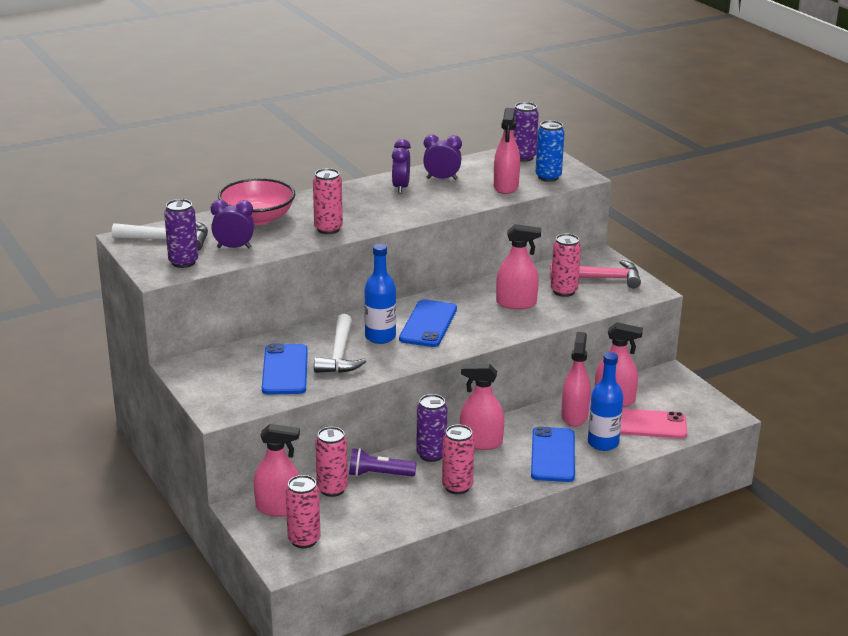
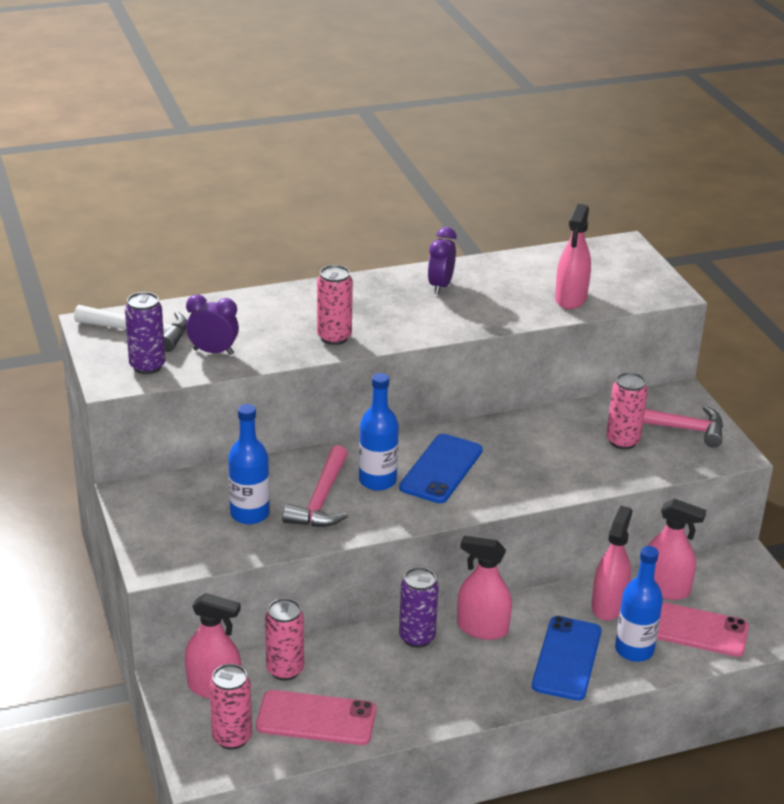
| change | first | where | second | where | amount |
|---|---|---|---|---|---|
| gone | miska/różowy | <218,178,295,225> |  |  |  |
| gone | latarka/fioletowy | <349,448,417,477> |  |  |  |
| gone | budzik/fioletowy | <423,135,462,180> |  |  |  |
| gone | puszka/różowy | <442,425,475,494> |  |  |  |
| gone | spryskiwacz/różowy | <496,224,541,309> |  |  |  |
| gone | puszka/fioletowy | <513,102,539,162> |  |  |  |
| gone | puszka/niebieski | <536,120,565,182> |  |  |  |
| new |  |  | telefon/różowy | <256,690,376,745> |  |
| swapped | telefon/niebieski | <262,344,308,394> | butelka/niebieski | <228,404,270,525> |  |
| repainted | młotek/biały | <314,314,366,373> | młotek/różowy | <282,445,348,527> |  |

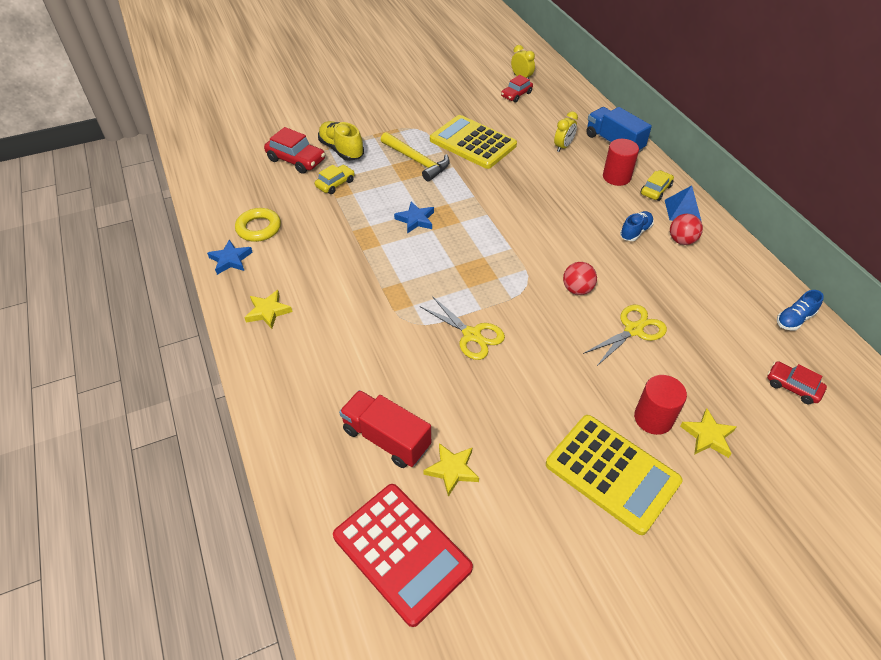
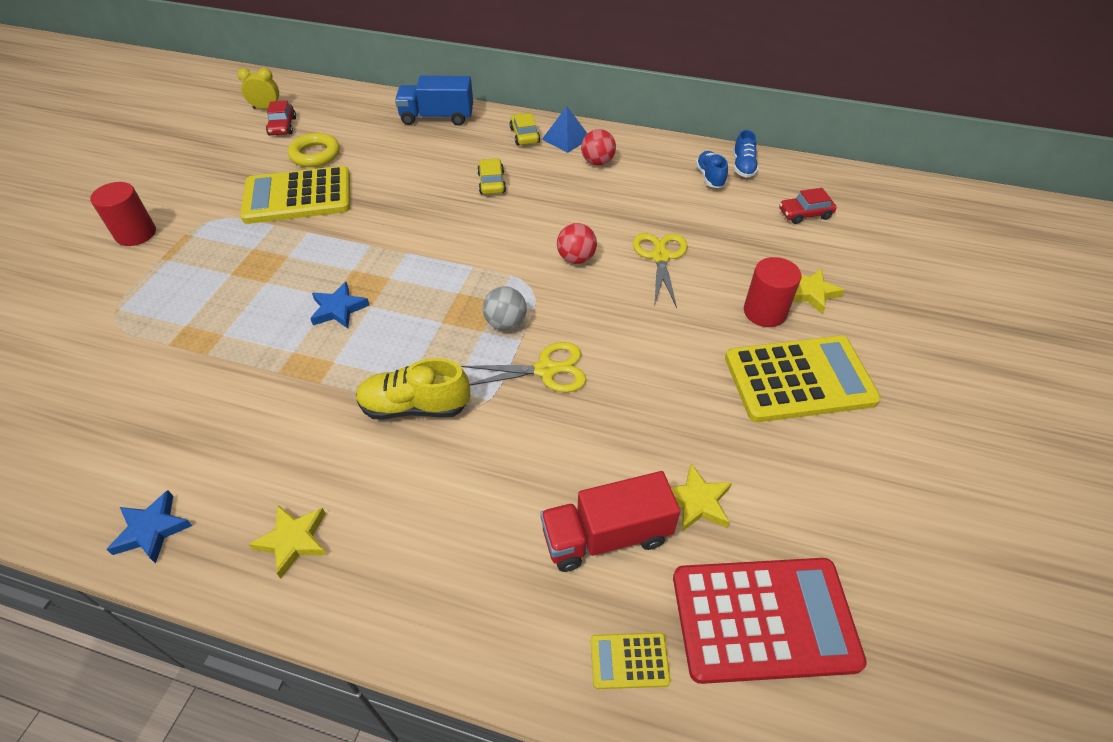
| change | first | where | second | where | amount |
|---|---|---|---|---|---|
| gone | samochód/czerwony | <264,127,325,174> |  |  |  |
| gone | młotek/żółty | <381,132,450,181> |  |  |  |
| gone | budzik/żółty | <554,111,578,152> |  |  |  |
| new |  |  | piłka/szary | <483,286,527,330> |  |
| new |  |  | kalkulator/żółty | <591,633,671,689> |  |
| shifted | pierścień/żółty | <235,208,281,242> |  | <288,133,340,167> |  |
| shifted | samochód/żółty | <315,165,355,194> |  | <477,158,506,194> |  |
| shifted | but/żółty | <318,121,364,161> |  | <356,358,470,420> |  |
| shifted | walec/czerwony | <603,139,639,186> |  | <90,182,156,246> |  |
| shifted | but/niebieski | <620,211,654,241> |  | <696,151,728,188> |  |

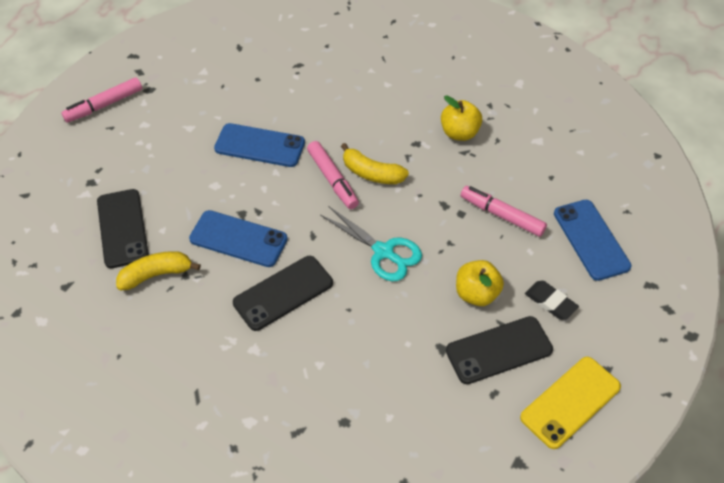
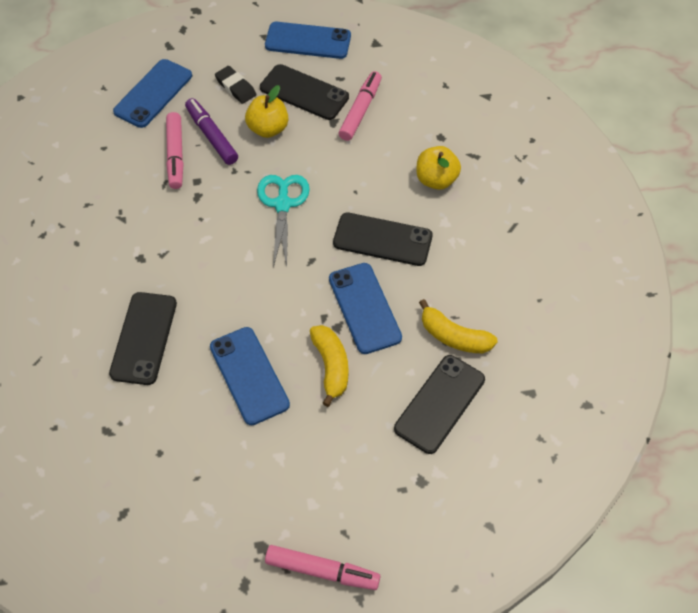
| change | first | where | second | where | amount |
|---|---|---|---|---|---|
| new |  |  | telefon/czarny | <109,292,177,385> |  |
| new |  |  | flamaster/fioletowy | <185,98,238,165> |  |
| shifted | flamaster/różowy | <307,141,359,209> |  | <339,71,382,141> |  |
| shifted | banan/żółty | <341,143,409,184> |  | <310,325,348,407> |  |
| shifted | jabłko/żółty | <441,95,482,141> |  | <417,146,461,190> |  |
| repainted | telefon/żółty | <520,357,621,449> | telefon/niebieski | <265,22,351,59> |  |
| rotated | gumka do mazania/czarny | <525,281,579,320> |  | <215,66,256,104> | 45 degrees counterclockwise |

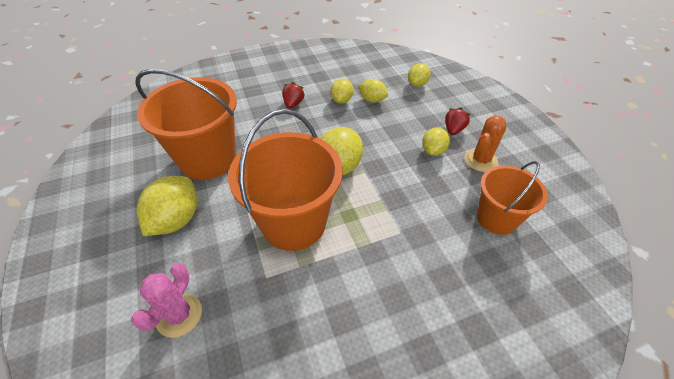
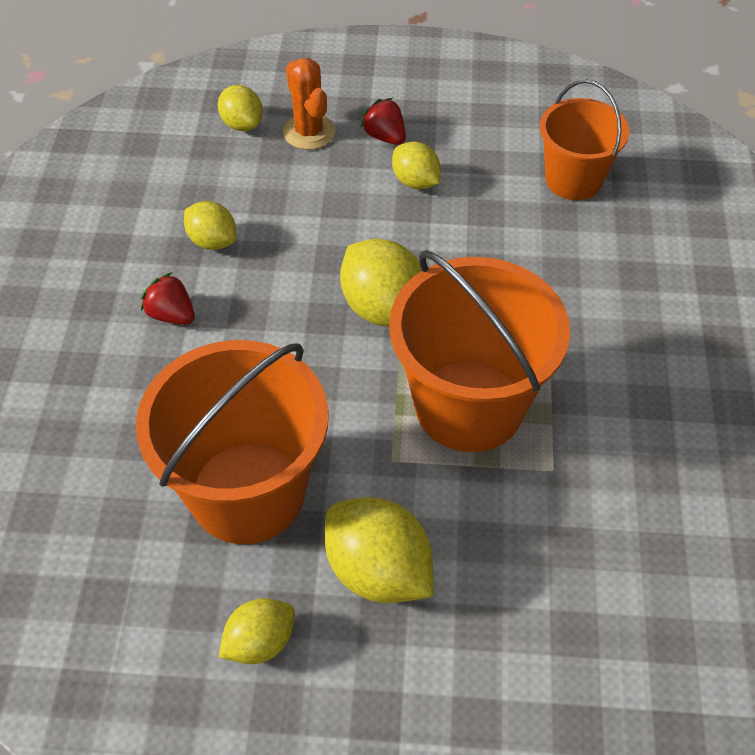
| change | first | where | second | where | amount |
|---|---|---|---|---|---|
| gone | kaktus/różowy | <131,263,202,338> |  |  |  |
| shifted | cytryna/żółty | <358,79,388,103> |  | <219,598,295,664> |  |
| shifted | kaktus/pomarańczowy | <464,115,506,172> |  | <283,58,335,150> |  |

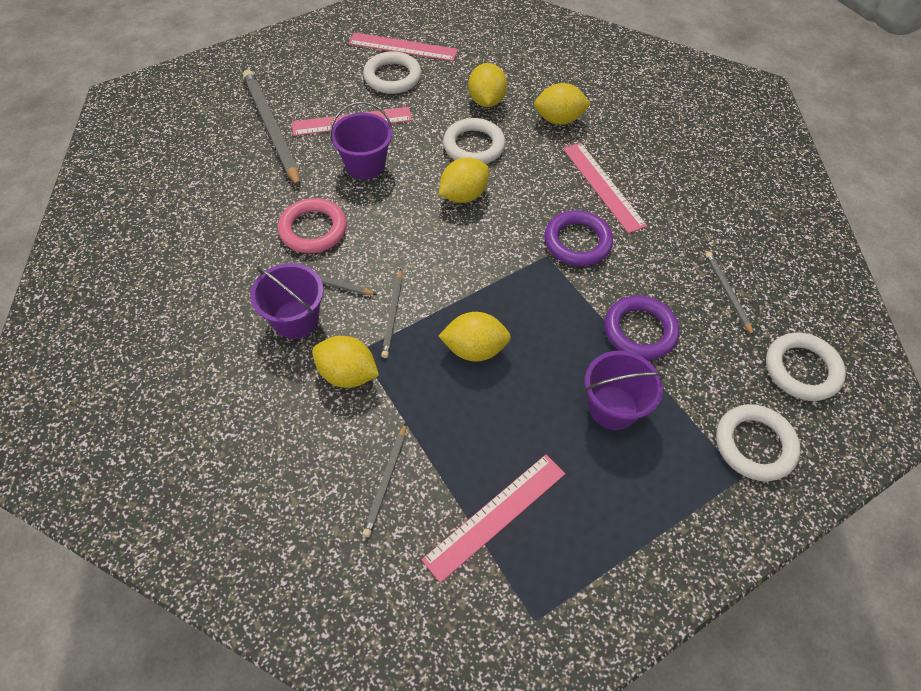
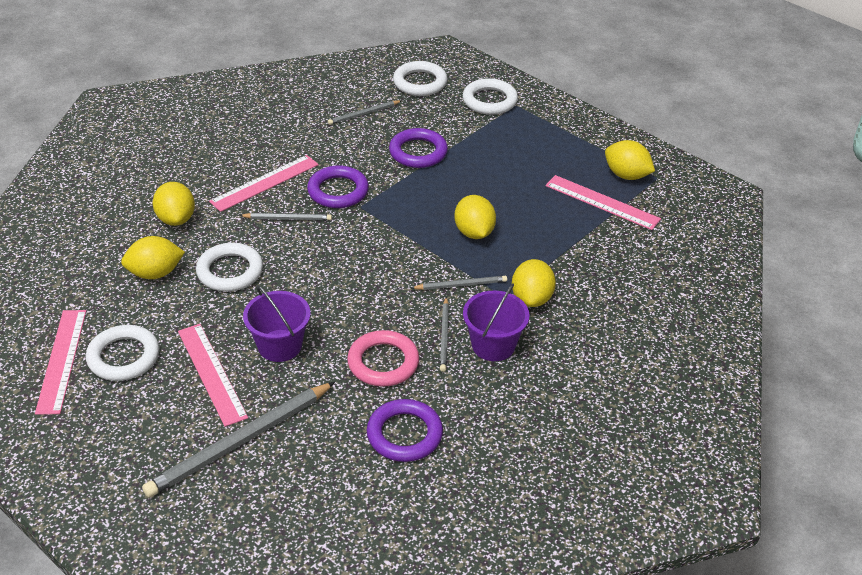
| change | first | where | second | where | amount |
|---|---|---|---|---|---|
| gone | wiadro/fioletowy | <585,351,664,430> |  |  |  |
| new |  |  | pierścień/fioletowy | <367,399,443,462> |  |
| shifted | ołówek/szary | <363,423,406,537> |  | <239,213,332,220> |  |
| shifted | cytryna/żółty | <439,157,489,203> |  | <605,140,655,180> |  |

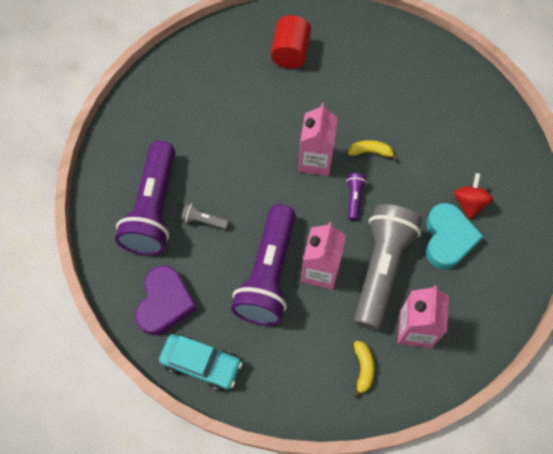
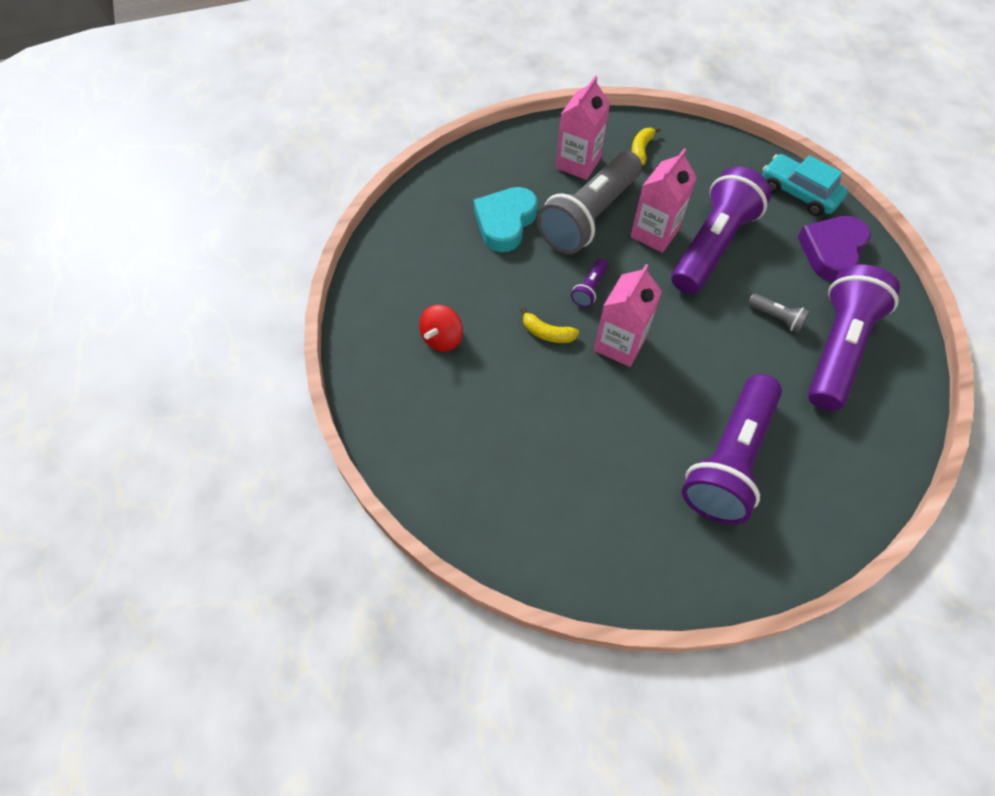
| change | first | where | second | where | amount |
|---|---|---|---|---|---|
| gone | walec/czerwony | <271,15,311,69> |  |  |  |
| new |  |  | latarka/fioletowy | <682,374,782,525> |  |
| shifted | bączek/czerwony | <454,173,493,220> |  | <419,305,463,352> |  |

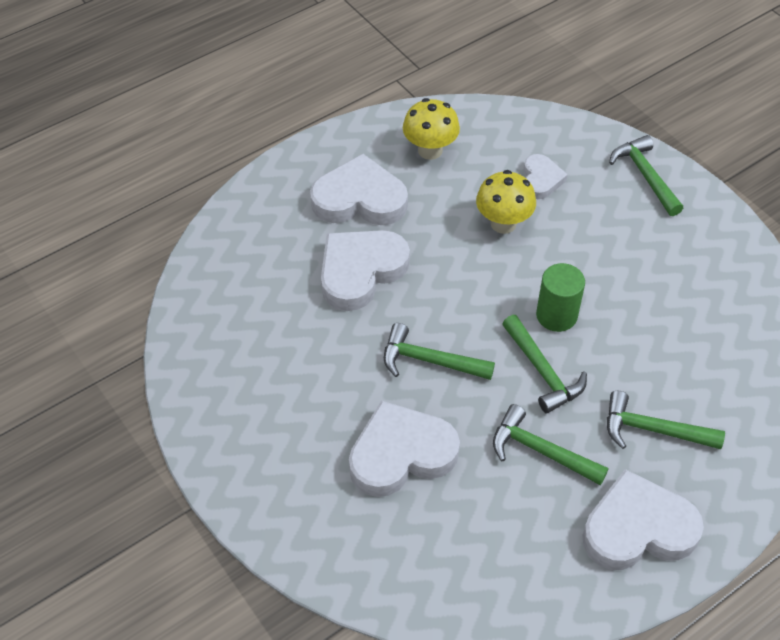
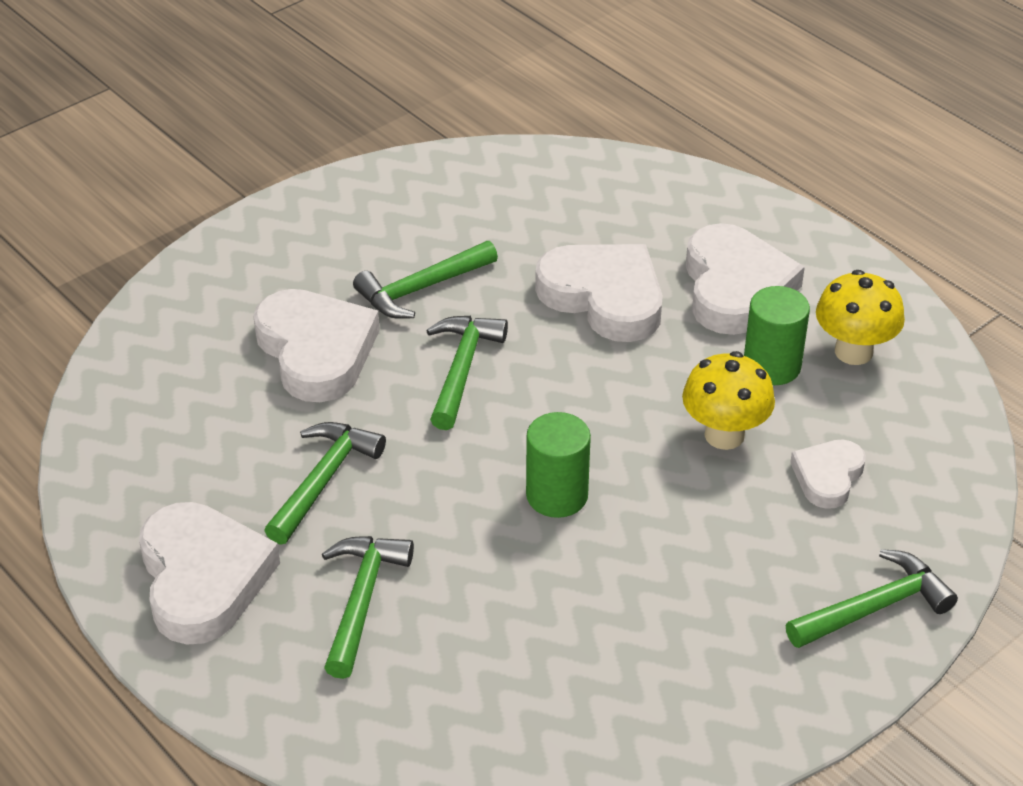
| change | first | where | second | where | amount |
|---|---|---|---|---|---|
| new |  |  | walec/zielony | <744,286,810,385> |  |
| shifted | młotek/zielony | <502,315,587,413> |  | <353,241,498,319> |  |
| rotated | serce/biały | <524,154,568,199> |  | <790,440,866,509> | 120 degrees clockwise |

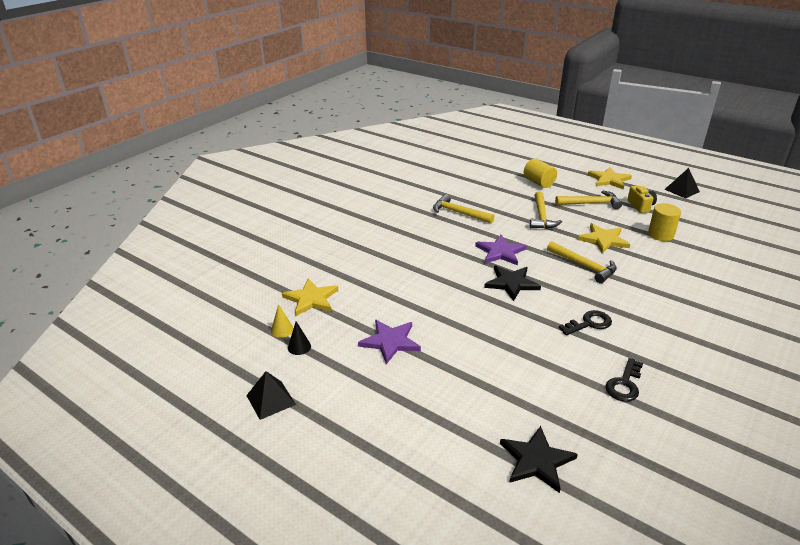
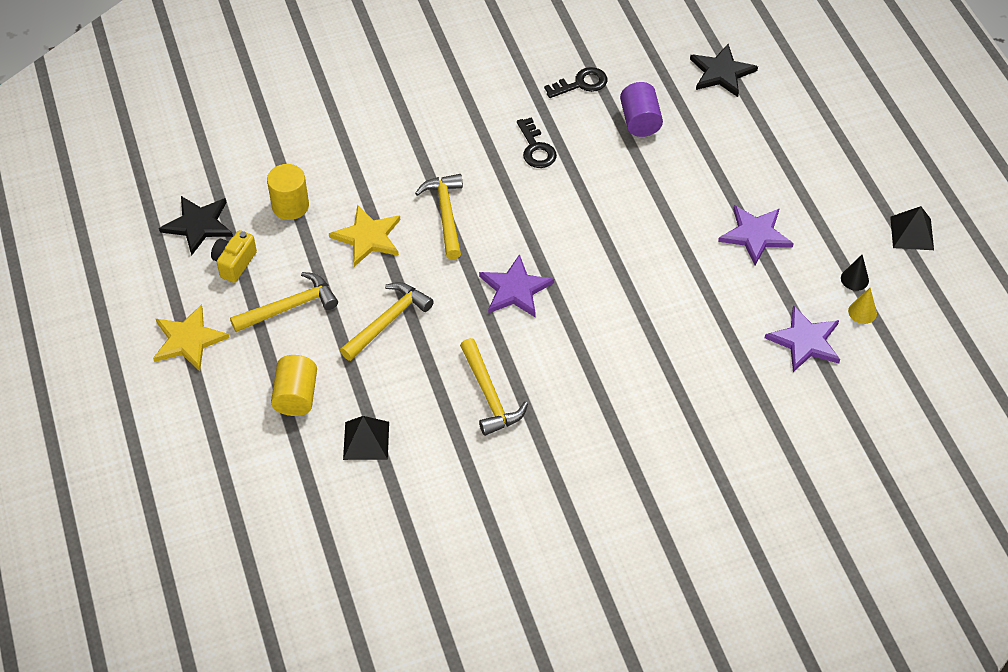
| change | first | where | second | where | amount |
|---|---|---|---|---|---|
| new |  |  | walec/fioletowy | <620,82,663,137> |  |
| shifted | gwiazda/czarny | <484,266,541,301> |  | <159,196,233,256> |  |
| shifted | piramida/czarny | <664,168,700,199> |  | <343,416,389,460> |  |
| repainted | gwiazda/żółty | <282,278,338,316> | gwiazda/fioletowy | <765,305,840,372> |  |
| rotated | młotek/żółty | <555,191,622,209> |  | <230,272,338,332> | 120 degrees clockwise |
| rotated | klucz/czarny | <559,310,612,335> |  | <517,118,557,168> | 120 degrees counterclockwise |

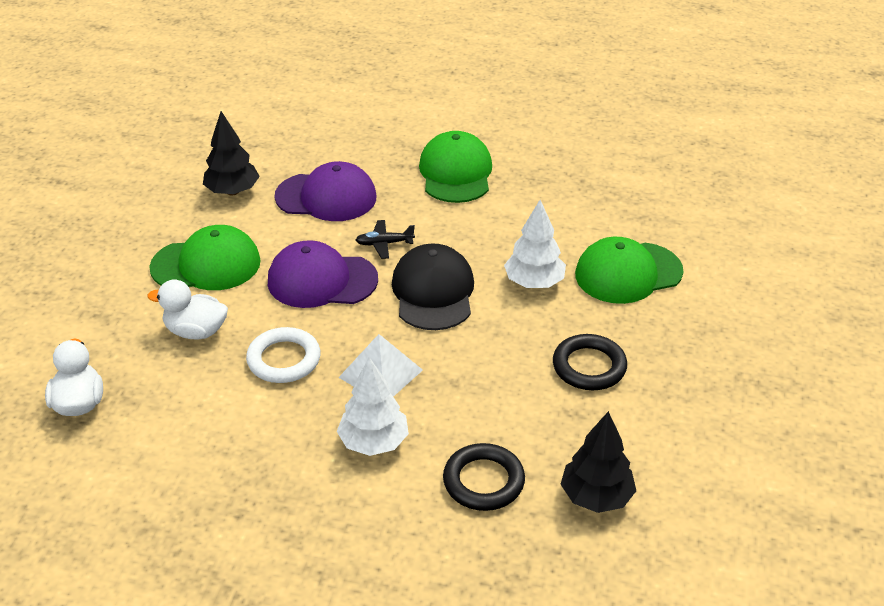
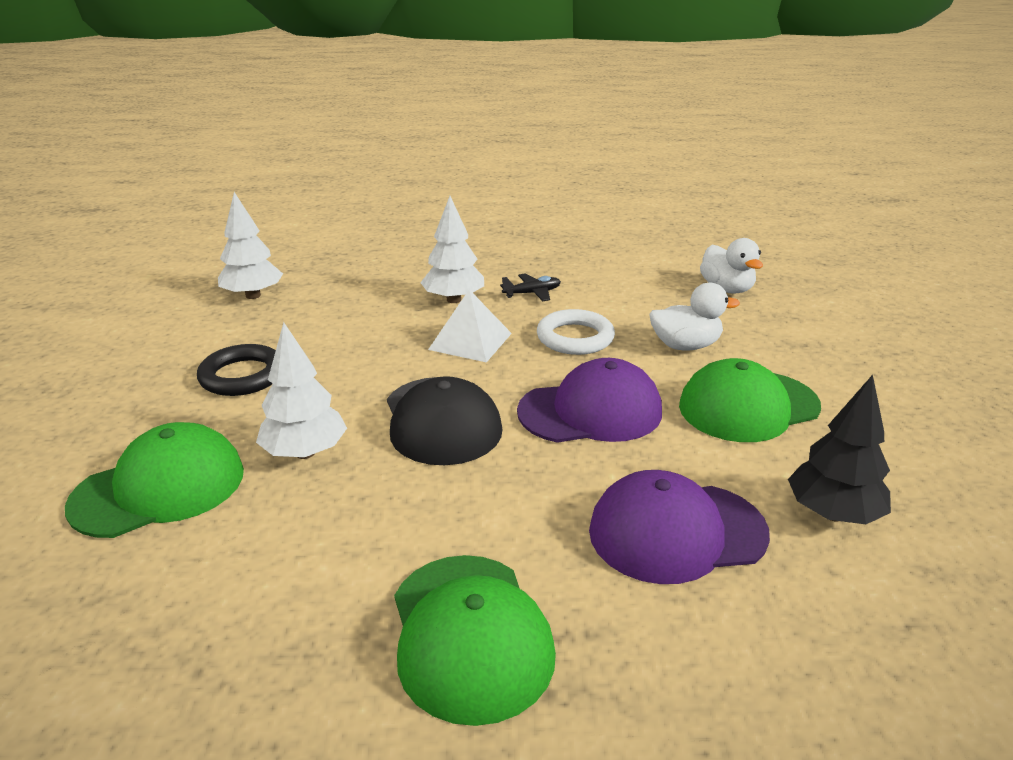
| change | first | where | second | where | amount |
|---|---|---|---|---|---|
| gone | pierścień/czarny | <443,443,525,511> |  |  |  |
| shifted | samolot/czarny | <356,220,415,259> |  | <500,274,561,301> |  |
| repainted | drzewko/czarny | <561,411,636,513> | drzewko/biały | <218,192,283,299> |  |

